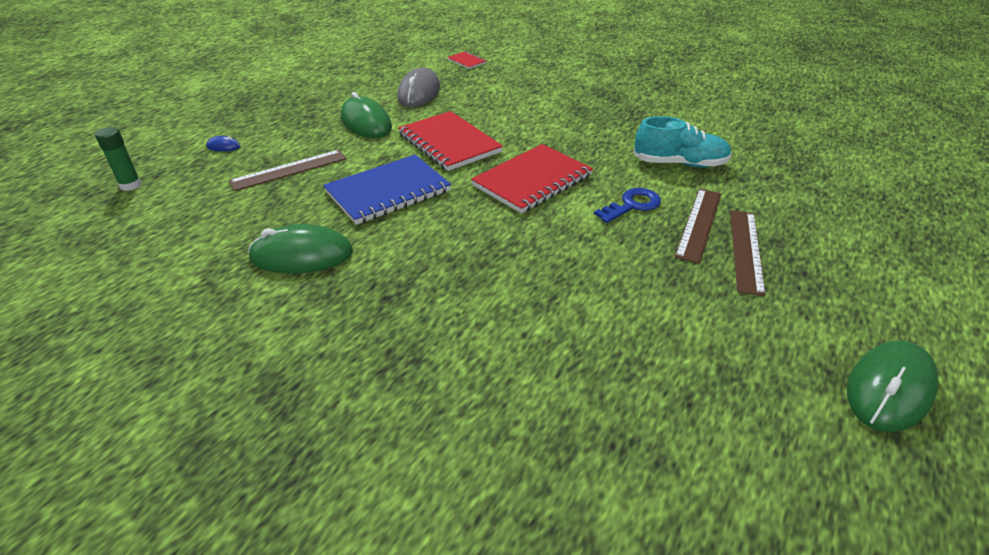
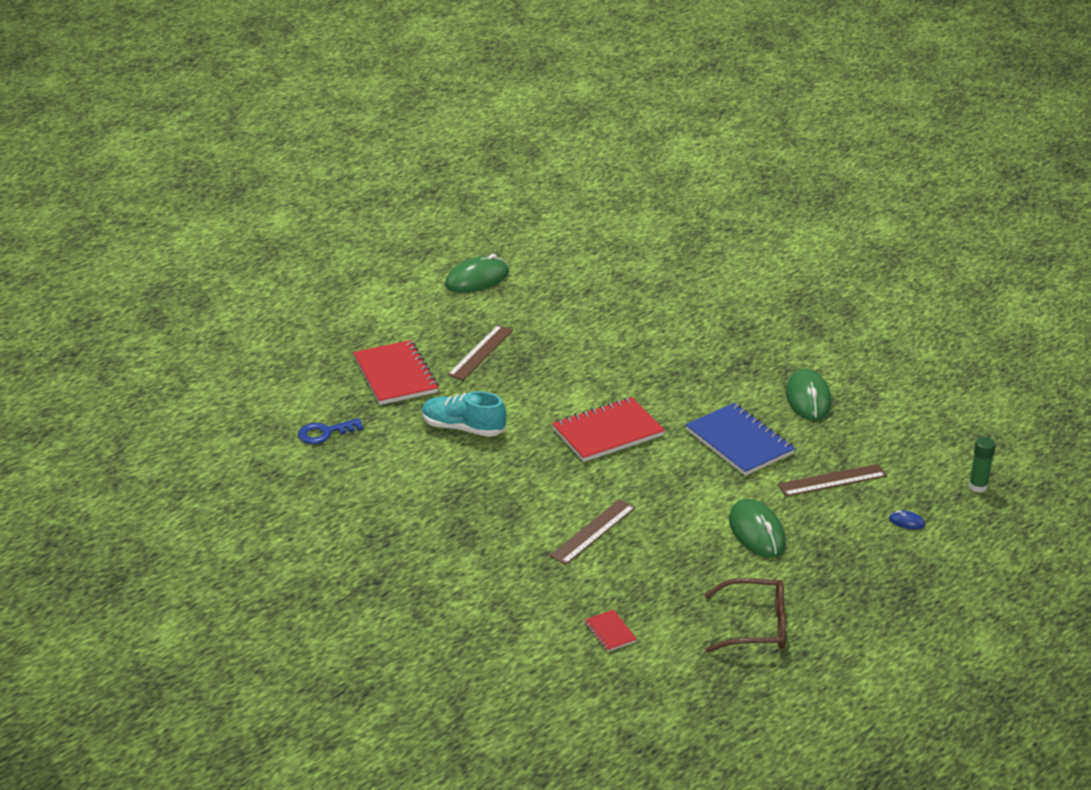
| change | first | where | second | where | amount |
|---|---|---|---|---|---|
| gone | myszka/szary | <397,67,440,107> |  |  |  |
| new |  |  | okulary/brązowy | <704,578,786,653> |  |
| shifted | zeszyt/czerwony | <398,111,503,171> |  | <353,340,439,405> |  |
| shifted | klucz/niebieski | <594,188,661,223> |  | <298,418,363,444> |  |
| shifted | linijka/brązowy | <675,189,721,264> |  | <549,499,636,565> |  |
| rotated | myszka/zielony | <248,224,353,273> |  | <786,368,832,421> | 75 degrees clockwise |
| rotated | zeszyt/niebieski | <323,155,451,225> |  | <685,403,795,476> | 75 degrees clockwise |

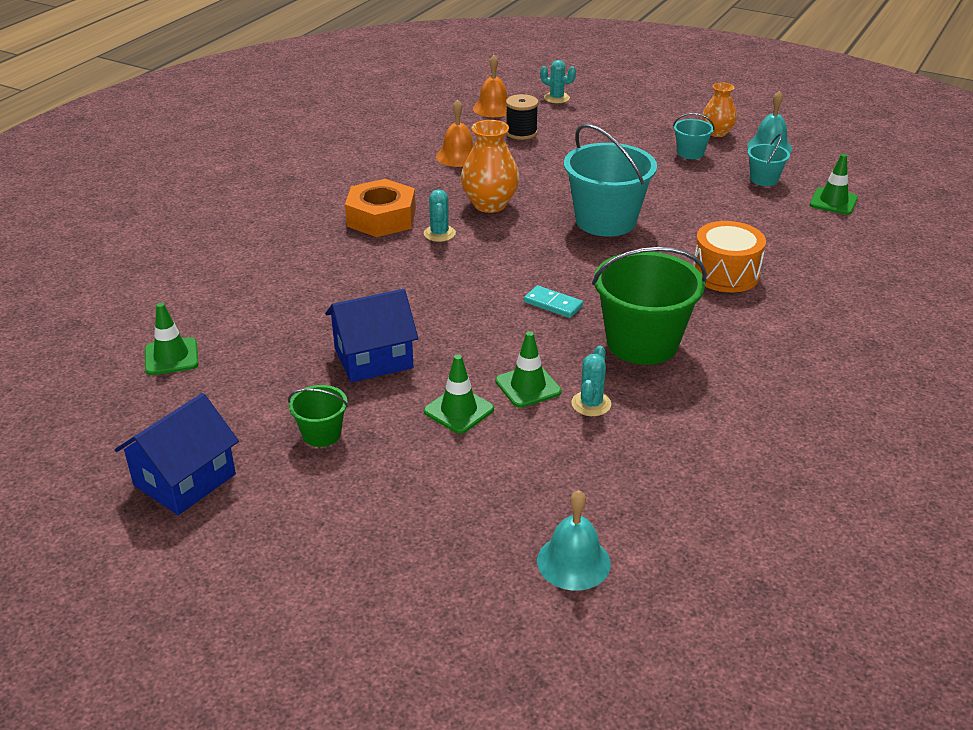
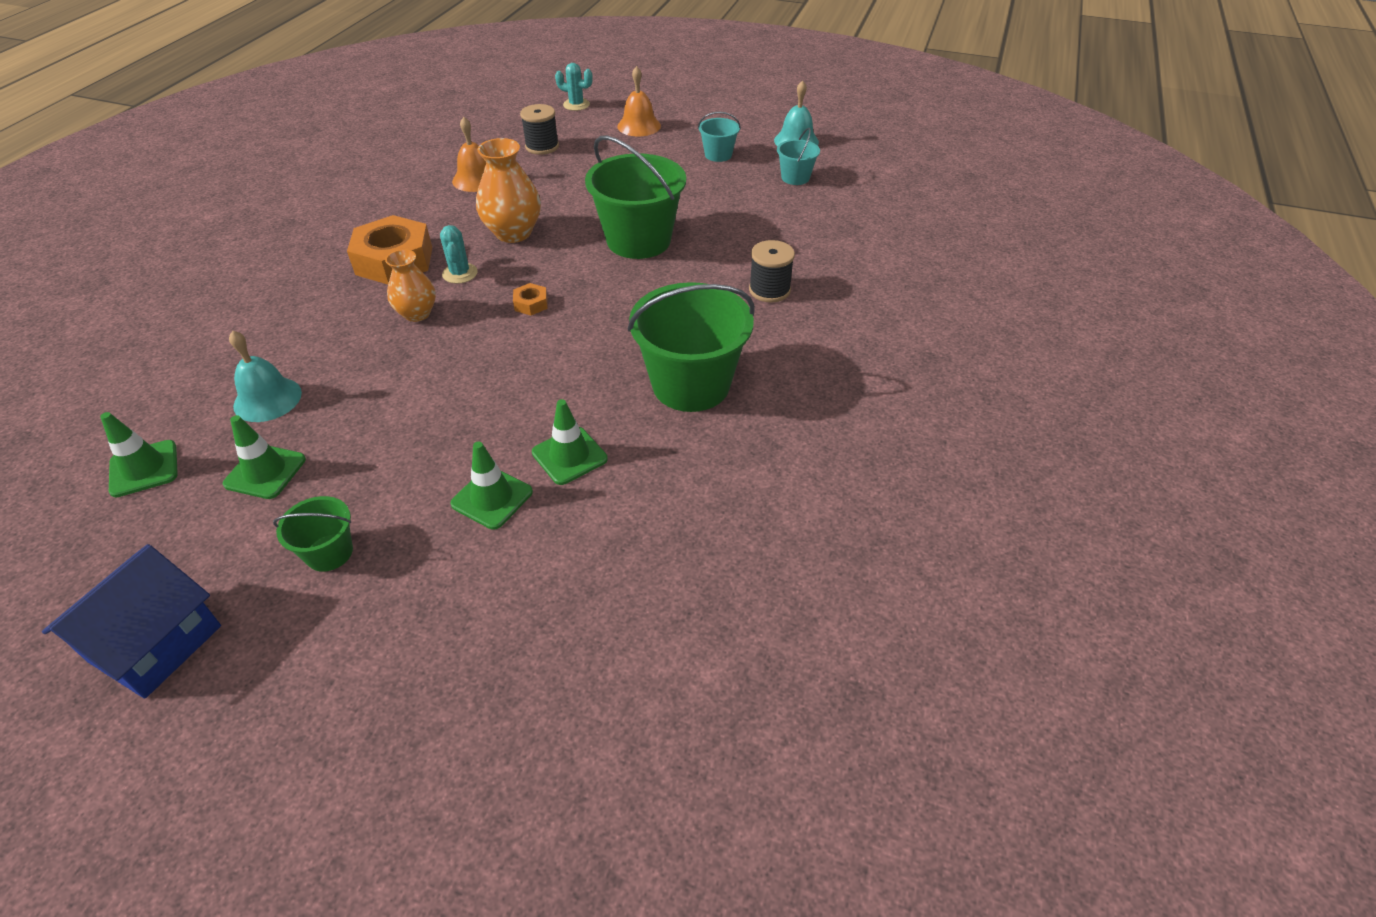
| change | first | where | second | where | amount |
|---|---|---|---|---|---|
| gone | domek/niebieski | <325,289,418,382> |  |  |  |
| gone | kostka domina/turkusowy | <524,285,583,318> |  |  |  |
| gone | kaktus/turkusowy | <571,346,611,416> |  |  |  |
| new |  |  | nakrętka/pomarańczowy | <513,283,548,316> |  |
| shifted | dzwonek/pomarańczowy | <473,55,508,117> |  | <617,66,661,136> |  |
| shifted | dzwonek/turkusowy | <537,490,611,591> |  | <229,330,302,422> |  |
| shifted | wazon/pomarańczowy | <702,83,737,137> |  | <385,249,436,322> |  |
| shifted | pachołek/zielony | <810,154,858,215> |  | <223,415,306,499> |  |
| swapped | bęben/pomarańczowy | <693,221,766,292> | szpulka/czarny | <749,240,795,302> |  |
| repainted | wiadro/turkusowy | <564,124,657,237> | wiadro/zielony | <585,136,686,259> |  |

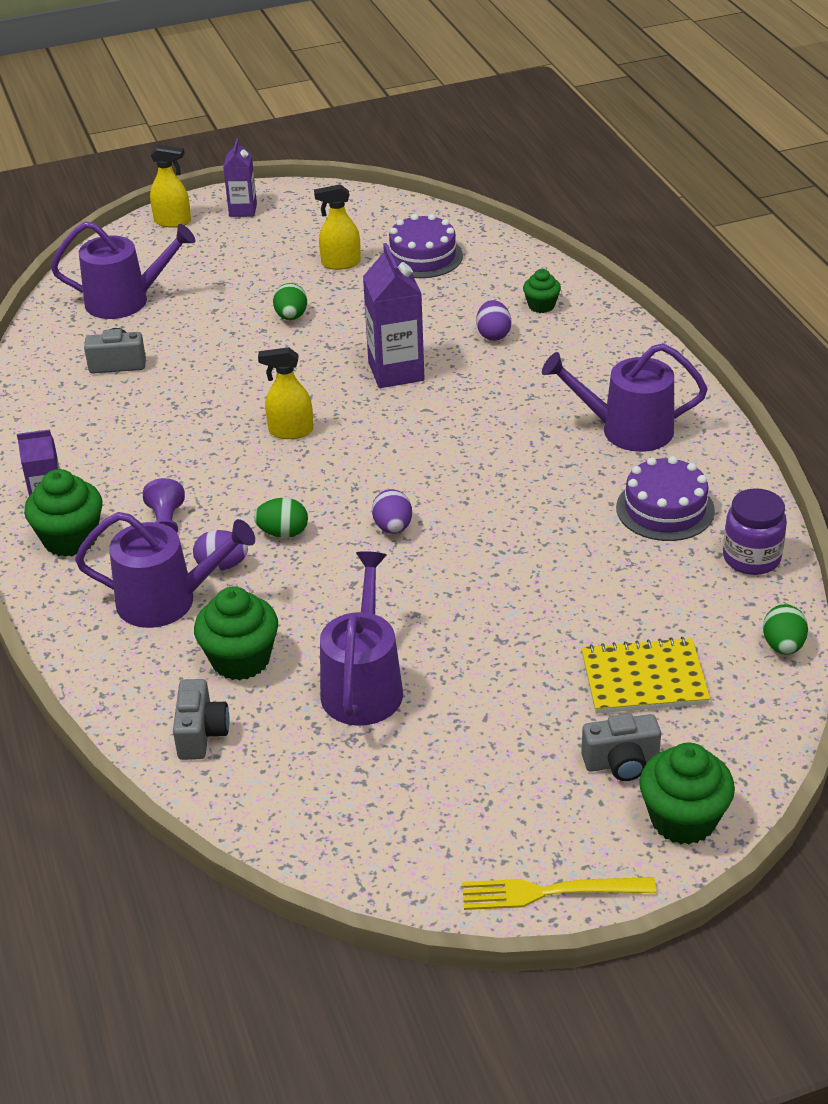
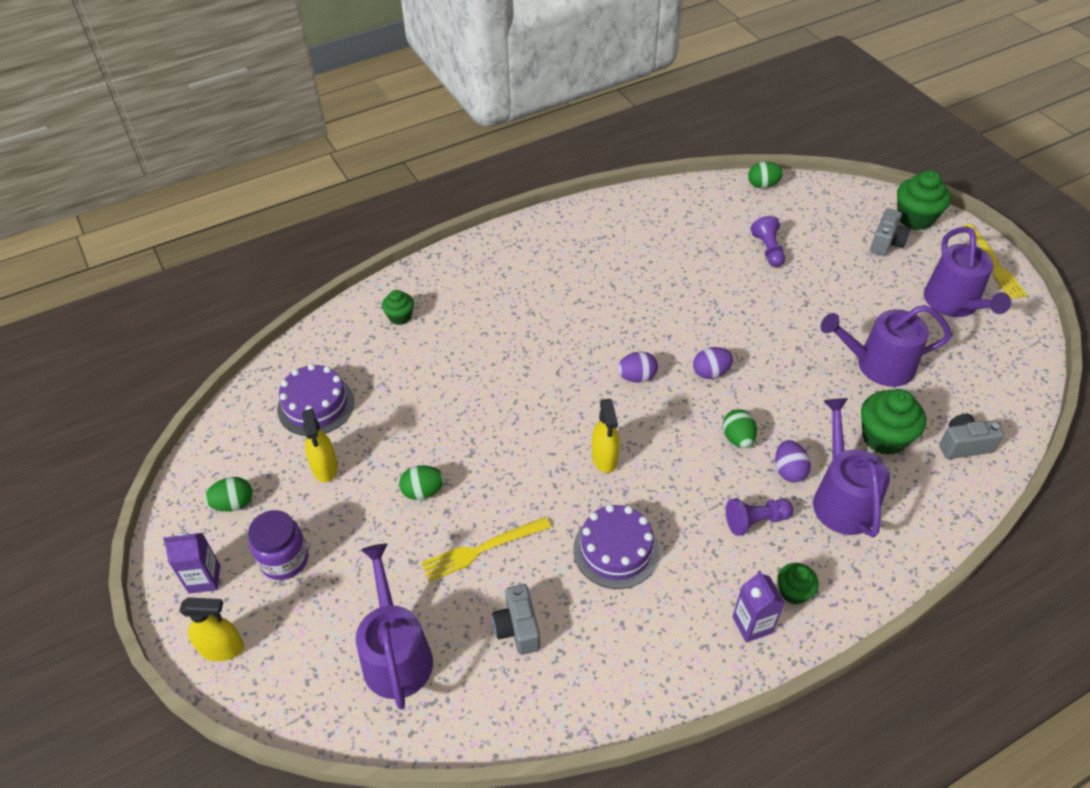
| change | first | where | second | where | amount |
|---|---|---|---|---|---|
| gone | karton mleka/fioletowy | <363,243,425,388> |  |  |  |
| gone | zeszyt/żółty | <581,637,710,714> |  |  |  |
| new |  |  | jajko/zielony | <205,477,252,512> |  |
| new |  |  | widelec/żółty | <421,517,551,582> |  |
| new |  |  | pionek/fioletowy | <751,216,785,267> |  |
| shifted | jajko/fioletowy | <476,300,511,341> |  | <617,351,658,383> |  |
| shifted | konewka/fioletowy | <542,343,708,452> |  | <924,226,1011,317> |  |
| shifted | tort/fioletowy | <616,456,715,541> |  | <573,504,659,589> |  |
| shifted | słoik/fioletowy | <723,488,787,575> |  | <248,510,309,580> |  |
| rotated | spryskiwacz/żółty | <150,144,191,228> |  | <179,597,244,661> | 90 degrees clockwise |
| rotated | aparat fotograficzny/szary | <581,714,661,781> |  | <870,208,910,256> | 45 degrees clockwise |
| scaled | muffinka/zielony | <24,469,102,557> |  | <777,563,819,605> | x0.58 |

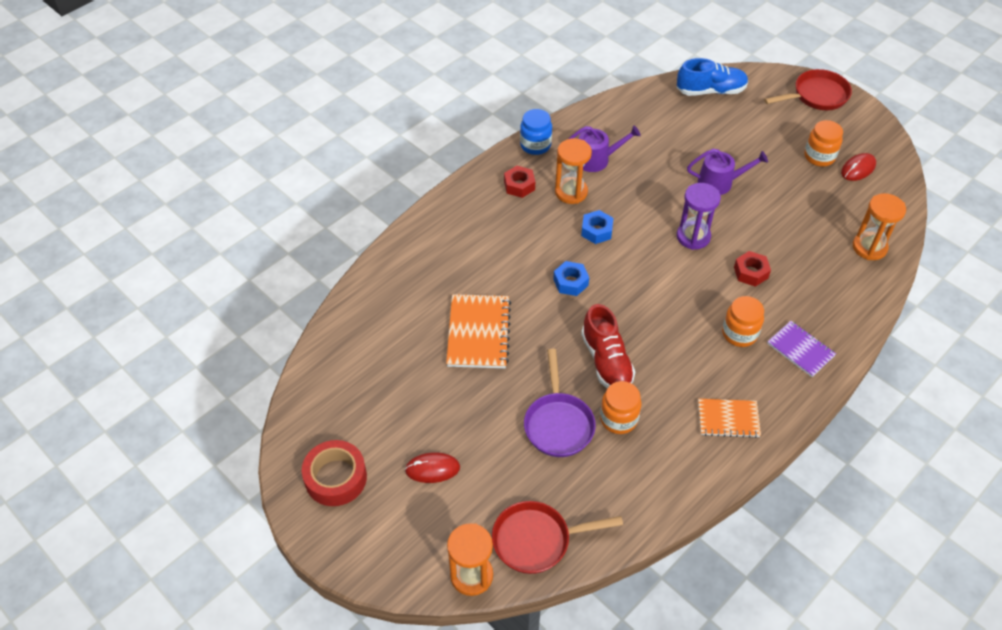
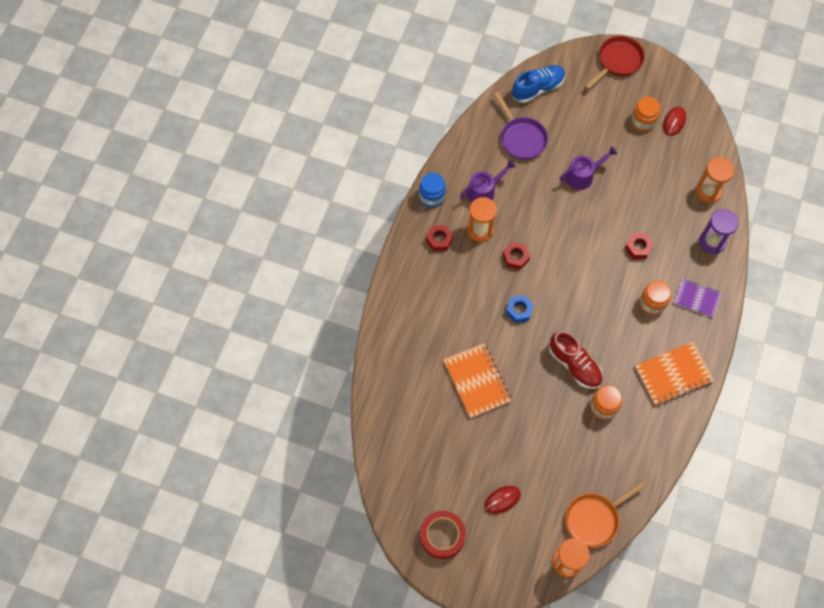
| change | first | where | second | where | amount |
|---|---|---|---|---|---|
| shifted | patelnia/fioletowy | <524,349,596,457> |  | <493,92,548,160> |  |
| shifted | klepsydra/fioletowy | <677,183,721,250> |  | <699,209,739,254> |  |
| repainted | patelnia/czerwony | <492,501,623,574> | patelnia/pomarańczowy | <565,480,646,547> |  |
| repainted | nakrętka/niebieski | <581,210,613,244> | nakrętka/czerwony | <503,242,530,270> |  |
| scaled | zeszyt/pomarańczowy | <698,399,761,438> |  | <635,342,714,405> | x1.54 |

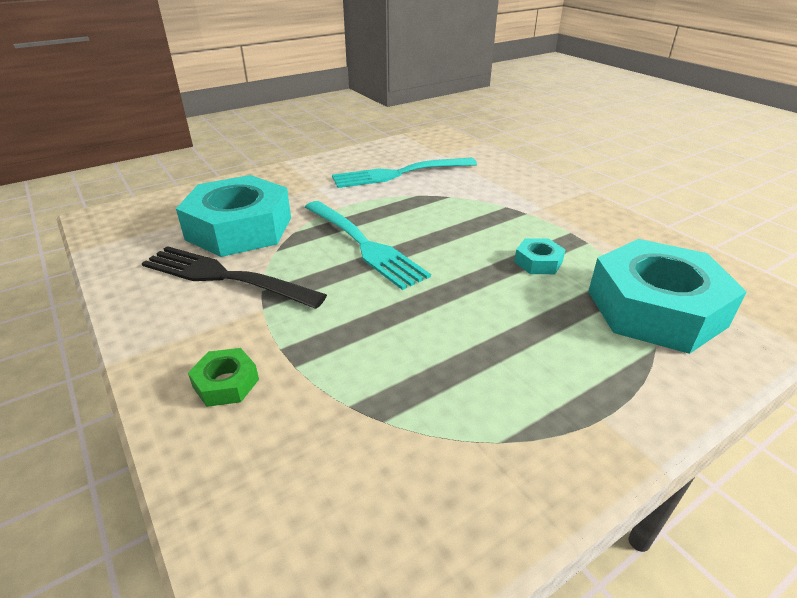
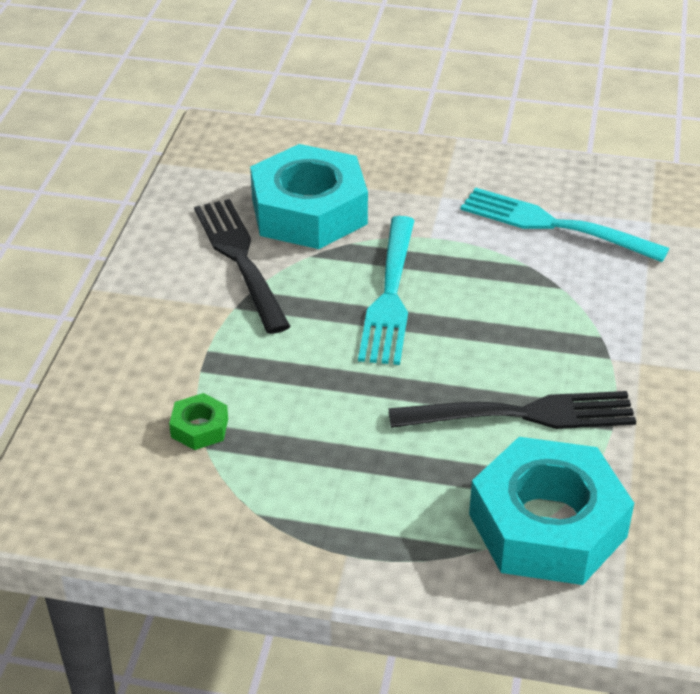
| change | first | where | second | where | amount |
|---|---|---|---|---|---|
| shifted | nakrętka/zielony | <188,348,259,407> |  | <169,393,228,450> |  |
| swapped | nakrętka/turkusowy | <514,238,566,274> | widelec/czarny | <388,391,636,429> |  |

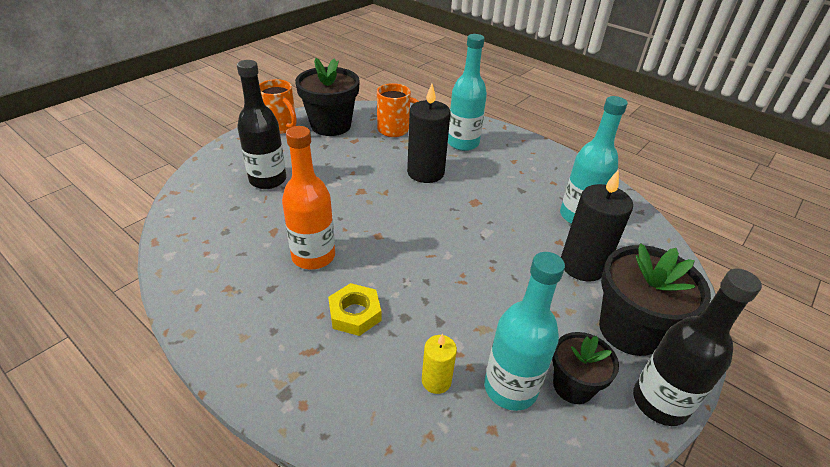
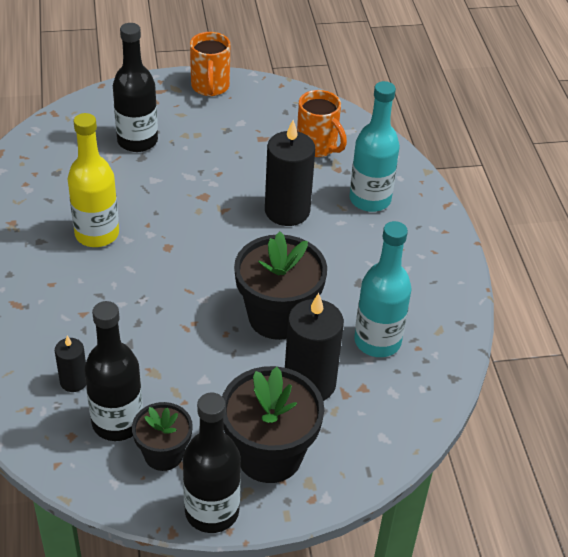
| change | first | where | second | where | amount |
|---|---|---|---|---|---|
| gone | nakrętka/żółty | <328,283,381,336> |  |  |  |
| shifted | doniczka/czarny | <295,58,360,136> |  | <234,232,327,340> |  |
| repainted | butelka/pomarańczowy | <282,126,335,269> | butelka/żółty | <68,113,119,247> |  |
| repainted | świeca/żółty | <422,334,457,394> | świeca/czarny | <55,336,86,392> |  |
| repainted | butelka/turkusowy | <484,252,565,411> | butelka/czarny | <84,301,143,441> |  |

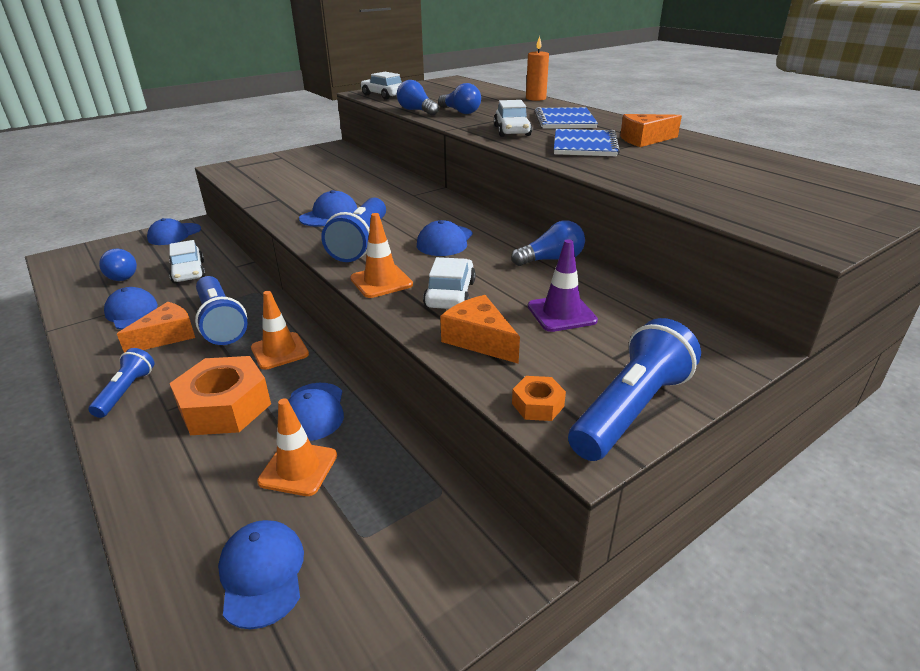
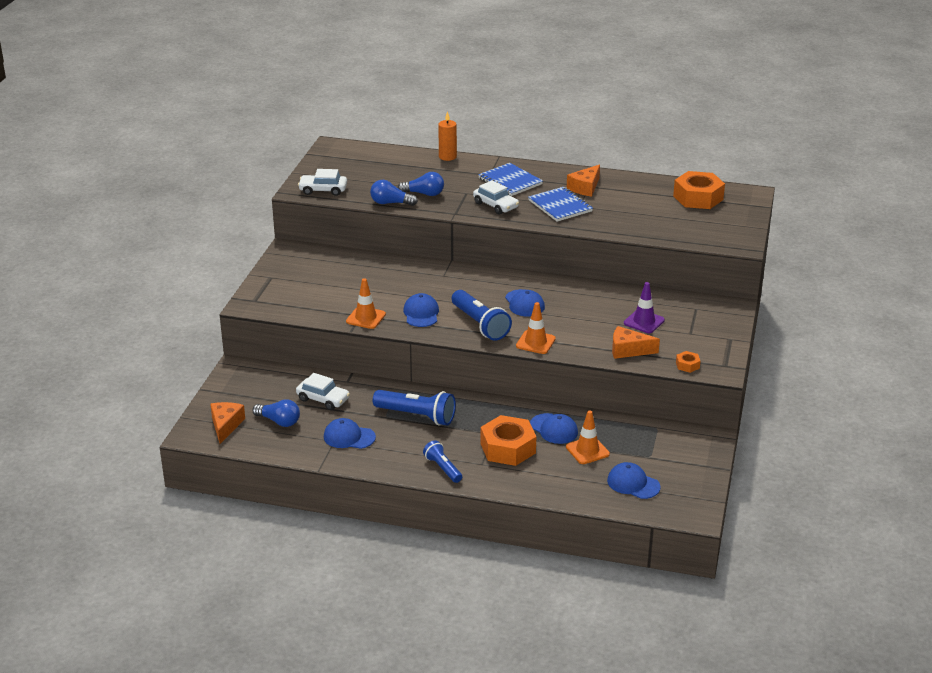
| change | first | where | second | where | amount |
|---|---|---|---|---|---|
| gone | czapka/niebieski | <147,218,201,245> |  |  |  |
| gone | samochód/biały | <423,257,476,309> |  |  |  |
| gone | żarówka/niebieski | <511,220,585,266> |  |  |  |
| gone | latarka/niebieski | <568,318,701,461> |  |  |  |
| new |  |  | nakrętka/pomarańczowy | <673,171,725,209> |  |
| shifted | ser/pomarańczowy | <117,302,195,353> |  | <210,402,245,444> |  |
| shifted | pachołek/pomarańczowy | <251,291,309,370> |  | <346,278,386,329> |  |

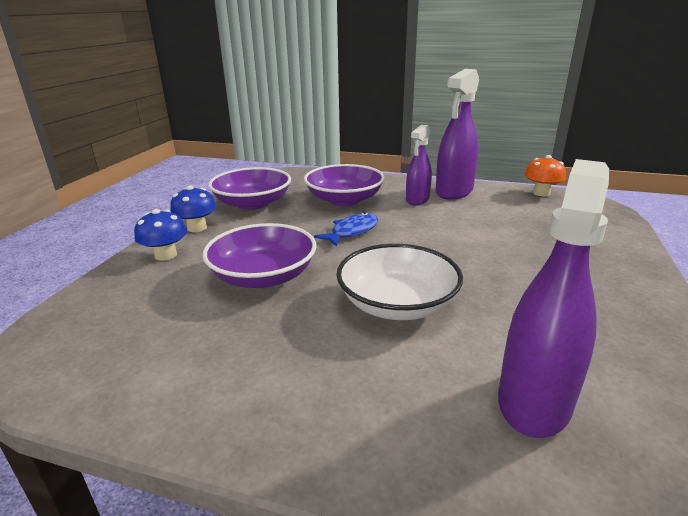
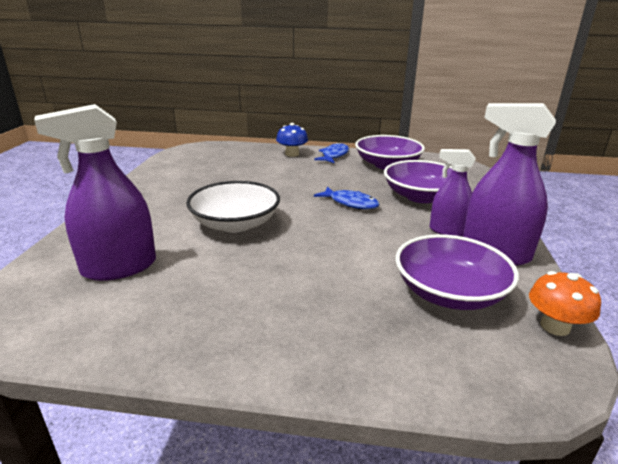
| change | first | where | second | where | amount |
|---|---|---|---|---|---|
| shifted | miska/fioletowy | <203,223,316,288> |  | <395,234,519,310> |  |
| swapped | grzyb/niebieski | <170,185,217,232> | ryba/niebieski | <314,142,349,163> |  |
| rotated | spryskiwacz/fioletowy | <498,159,609,438> |  | <34,104,156,281> | 135 degrees clockwise |

